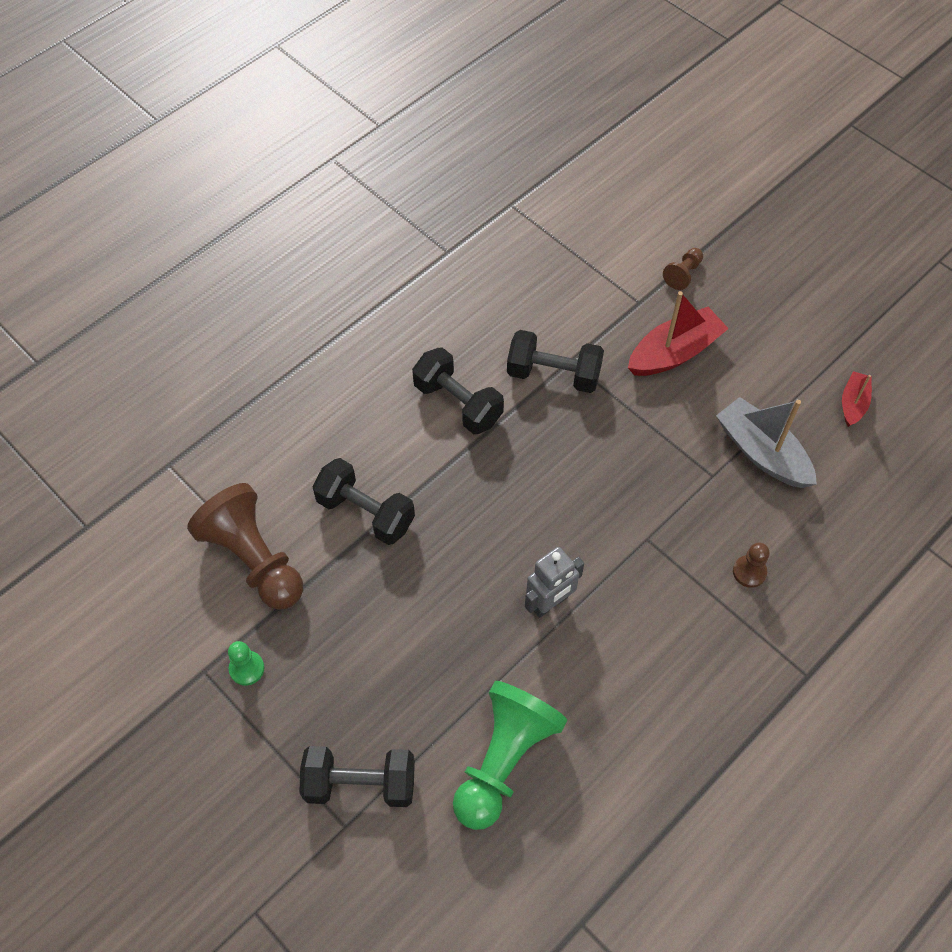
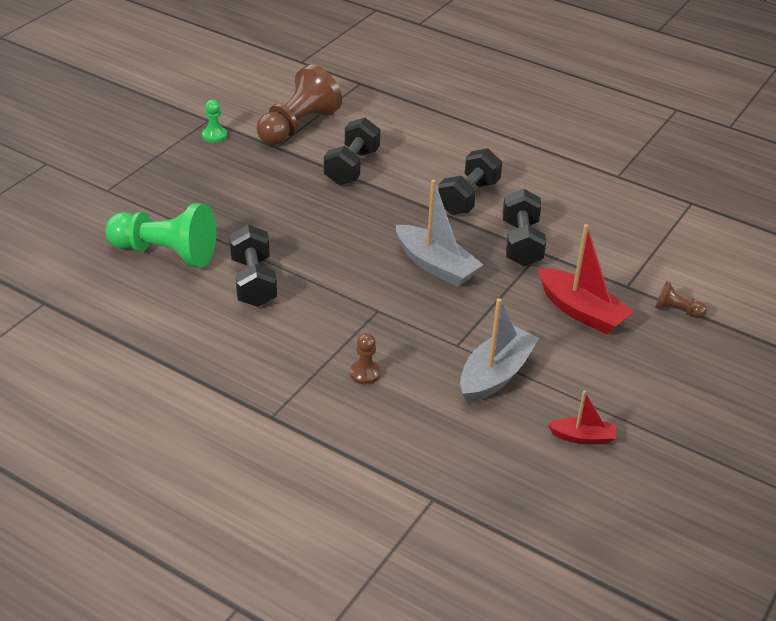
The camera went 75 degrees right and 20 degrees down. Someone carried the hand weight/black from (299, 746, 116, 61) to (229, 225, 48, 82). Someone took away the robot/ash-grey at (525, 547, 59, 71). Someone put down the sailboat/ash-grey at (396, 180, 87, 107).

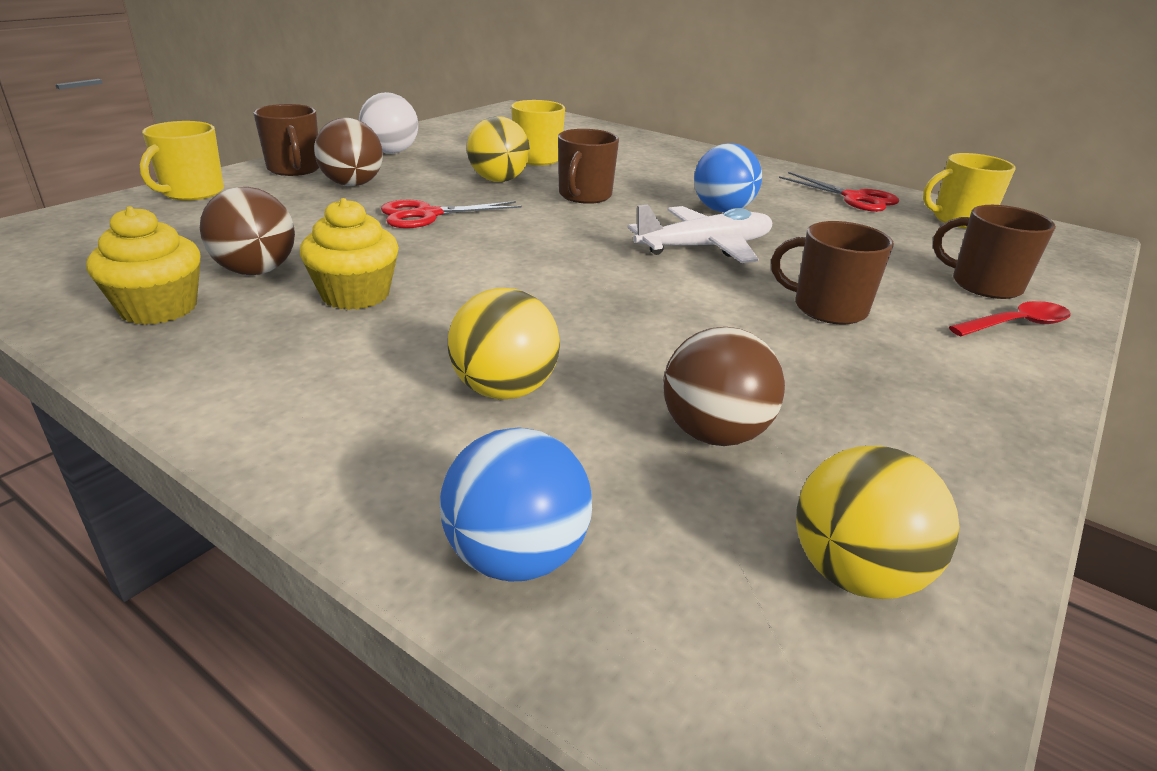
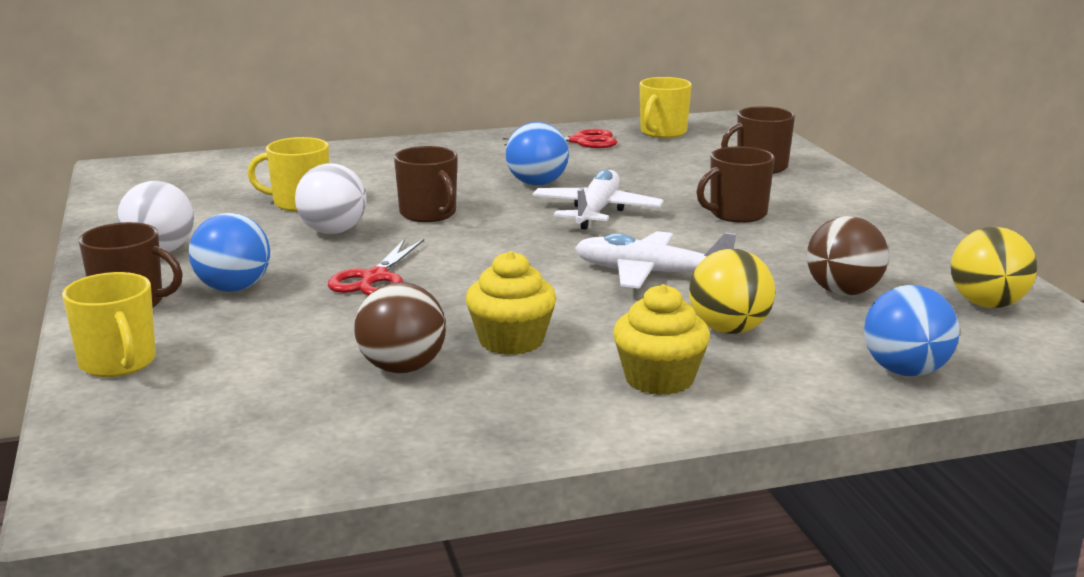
The camera went 50 degrees left and 10 degrees down. Someone carried the cupcake/golden from (86, 206, 114, 119) to (613, 284, 97, 111). Someone repainted the sphere/brown at (314, 118, 69, 68), which became the sphere/royal blue at (189, 213, 81, 79). Someone repainted the sphere/golden at (467, 116, 63, 66), which became the sphere/white at (295, 163, 72, 71). Someone took away the teaspoon/crimson at (949, 301, 122, 35). Someone put down the toy plane/white at (575, 231, 161, 58).

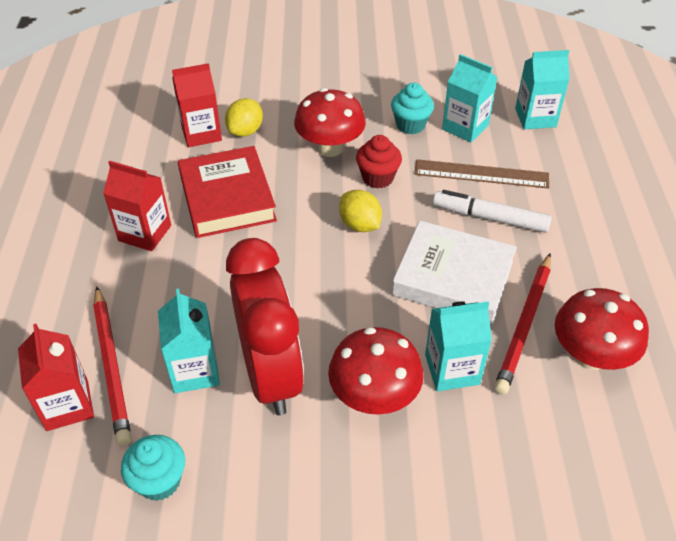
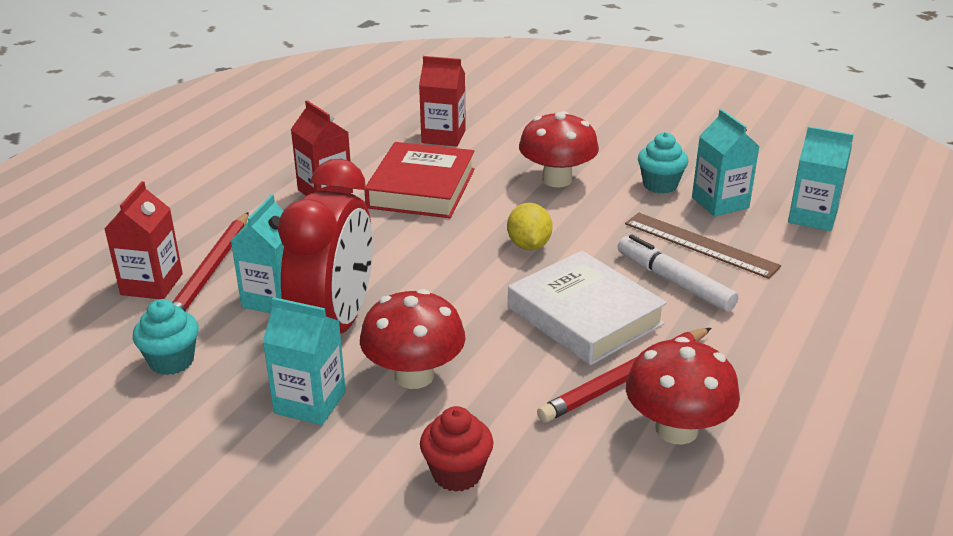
The camera went 30 degrees right and 15 degrees down. Someone took away the toy lemon/golden at (225, 98, 38, 39). Someone carried the cupcake/crimson from (356, 135, 46, 54) to (420, 406, 73, 86). Someone carried the carton/aqua from (425, 302, 67, 89) to (263, 297, 83, 128).

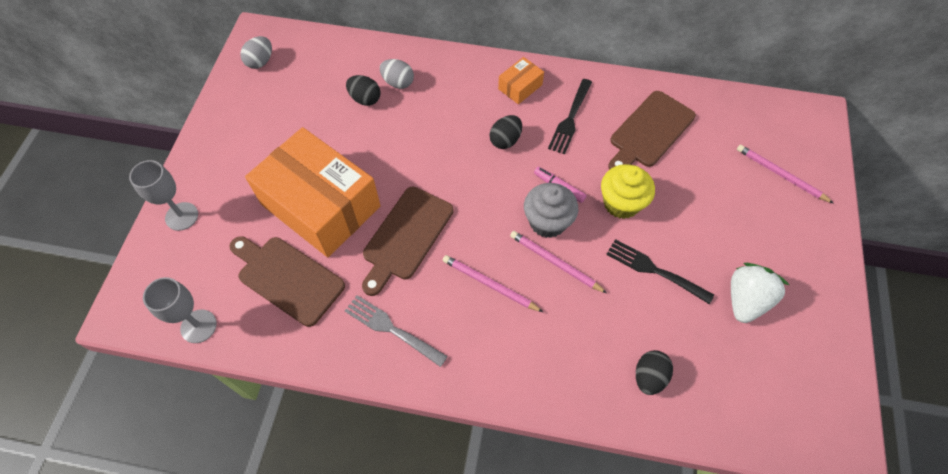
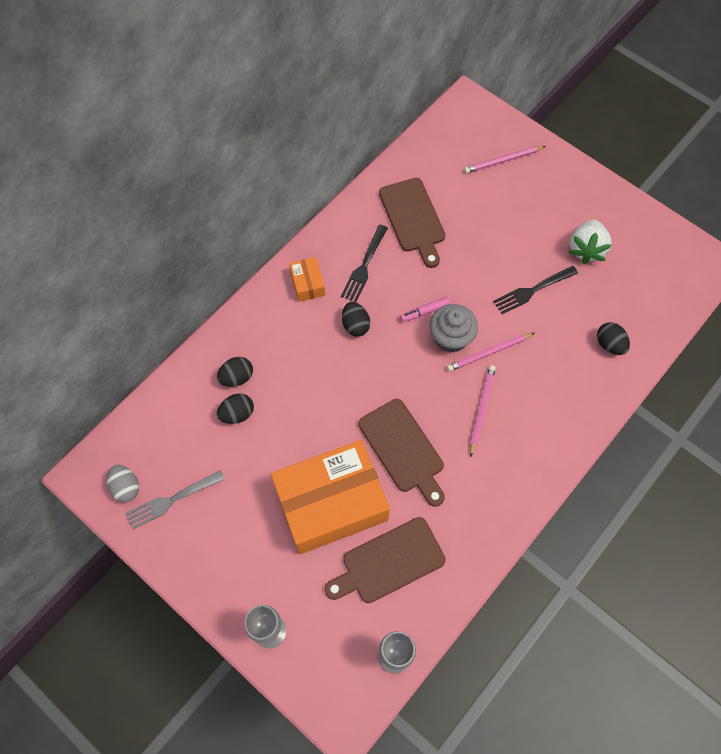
The camera went 60 degrees left and 5 degrees up. Someone carried the fork/ash-grey from (345, 295, 103, 72) to (125, 470, 100, 60). Someone repainted the toy egg/ash-grey at (380, 59, 34, 30), which became the toy egg/black at (217, 357, 36, 30). Someone rotated the lead pencil/pink at (443, 255, 100, 57) by 135 degrees clockwise. Someone rotated the fork/black at (548, 79, 44, 75) by 60 degrees clockwise. Someone took away the cupcake/golden at (601, 164, 54, 55). Someone rotated the toy strawberry/white at (731, 263, 58, 60) by 135 degrees counterclockwise.

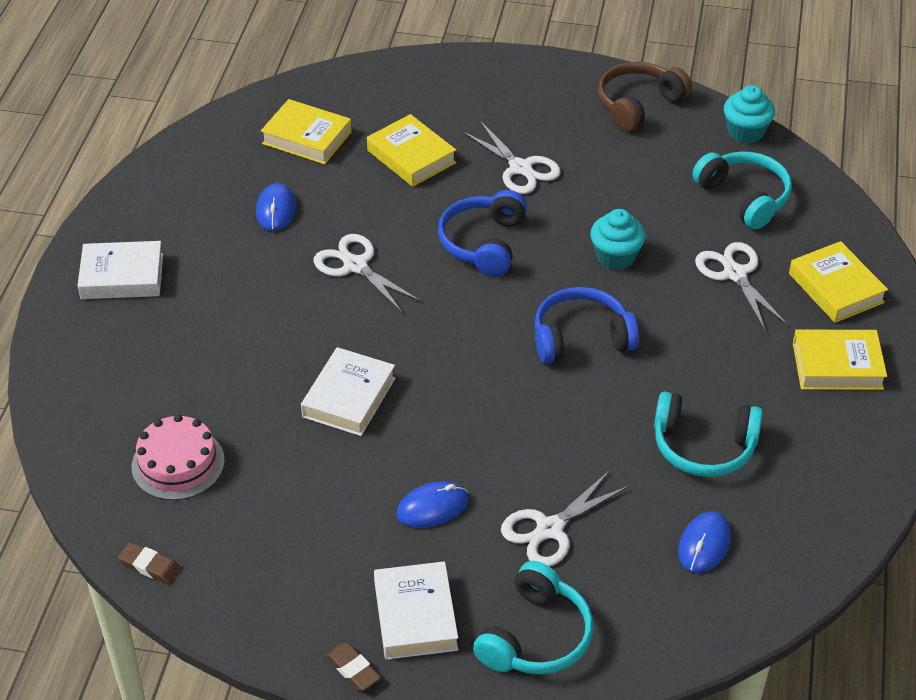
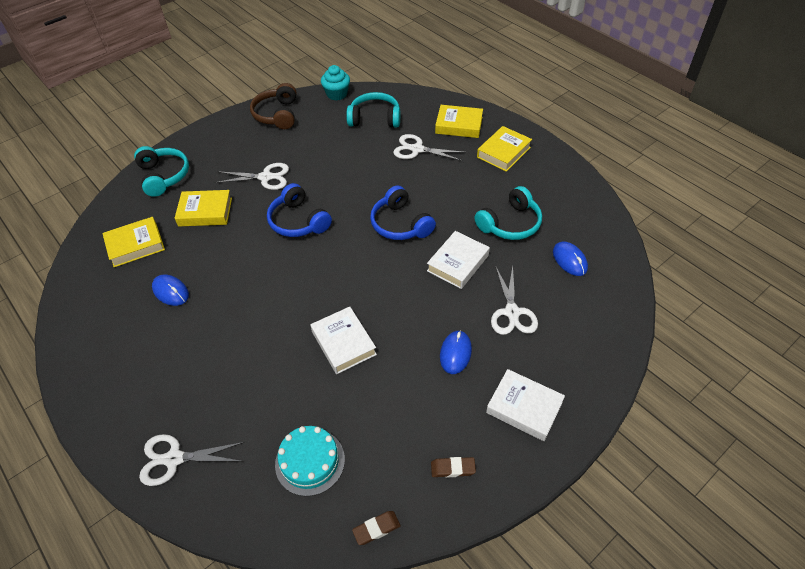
The camera went 50 degrees left and 5 degrees up. Someone carried the book/white from (77, 241, 86, 58) to (427, 231, 63, 58). Someone repainted the cake/pink at (132, 414, 93, 86), which became the cake/aqua at (275, 426, 70, 70). Someone carried the scissors/white from (314, 234, 107, 79) to (139, 434, 106, 52). Someone carried the pencil eraser/brown from (326, 642, 55, 49) to (431, 457, 45, 21). Someone carried the over-ear headphones/aqua from (473, 561, 121, 114) to (134, 146, 55, 51). Someone rotated the over-ear headphones/royal blue at (534, 287, 105, 77) by 60 degrees counterclockwise. Someone took away the cupcake/aqua at (590, 209, 56, 61).

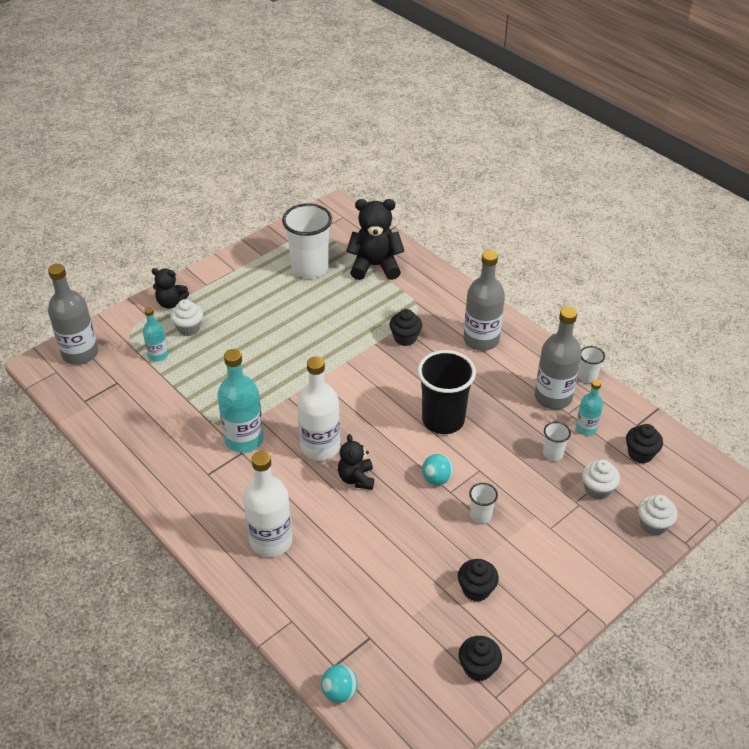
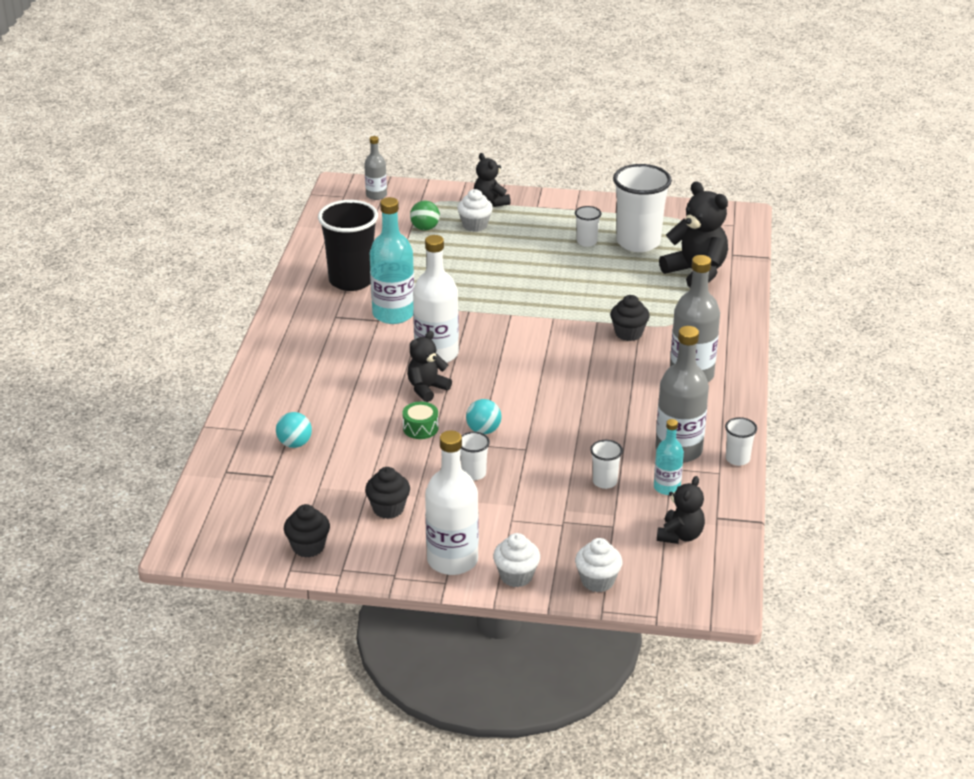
The camera went 50 degrees right and 10 degrees down. Someone scaled the bottle/ash-grey at (48, 264, 50, 101) by 0.56. Someone swapped the bottle/aqua at (143, 307, 25, 54) for the sphere/emerald at (410, 200, 30, 31). Someone carried the bottle/white from (243, 451, 50, 106) to (425, 431, 54, 144). Someone carried the sphere/aqua from (321, 664, 37, 39) to (276, 412, 36, 36). Someone carried the cup/black from (418, 350, 58, 84) to (318, 200, 60, 91). Someone carried the cupcake/white from (582, 459, 38, 41) to (493, 533, 47, 54). Someone swapped the cupcake/black at (626, 424, 37, 40) for the teddy bear/black at (657, 476, 48, 68). Someone put down the drum/emerald at (402, 402, 37, 37). Someone put down the cup/white at (575, 206, 27, 41).

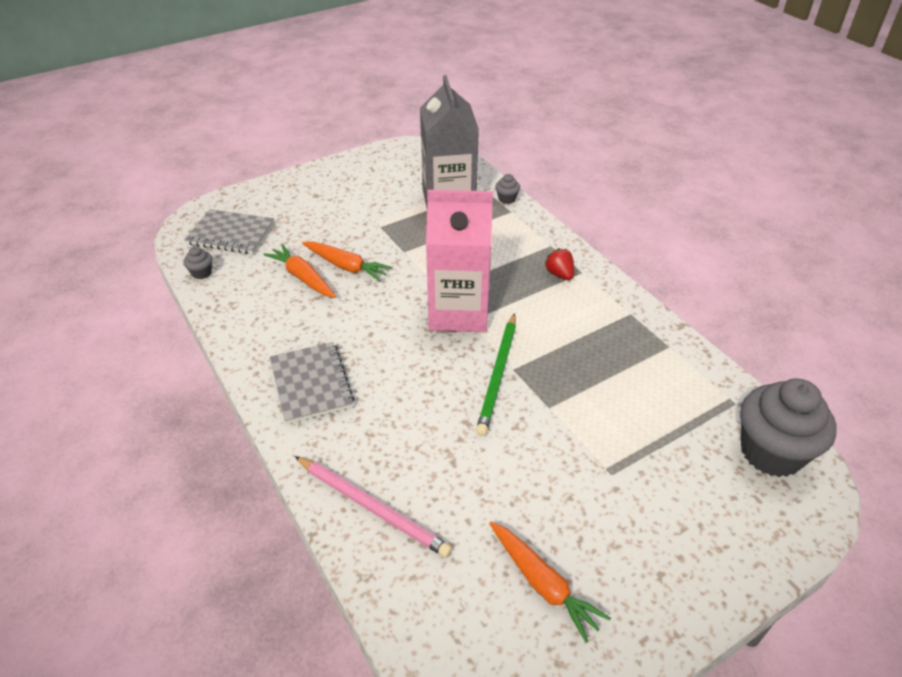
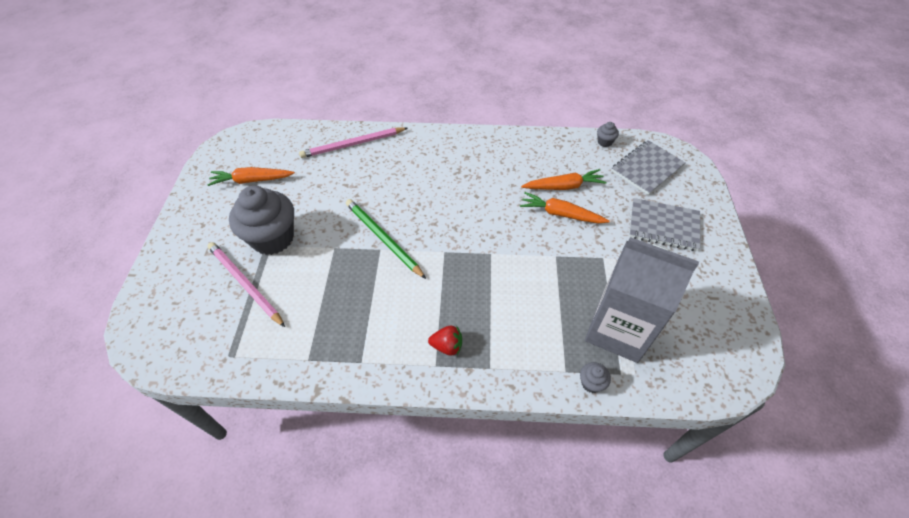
The camera went 125 degrees right and 10 degrees up. Someone carried the notepad/ash-grey from (270, 342, 85, 82) to (629, 198, 71, 53). Someone rotated the toy carrot/bright orange at (302, 241, 90, 40) by 45 degrees clockwise. Someone took away the carton/pink at (426, 190, 67, 142). Someone carried the cupcake/ash-grey from (740, 378, 97, 99) to (229, 186, 65, 69). Someone put down the lead pencil/pink at (208, 242, 77, 85).

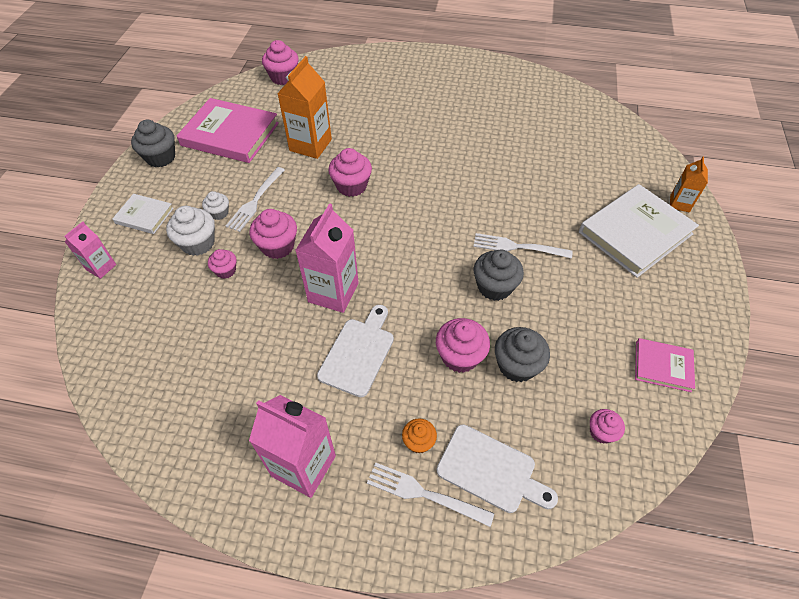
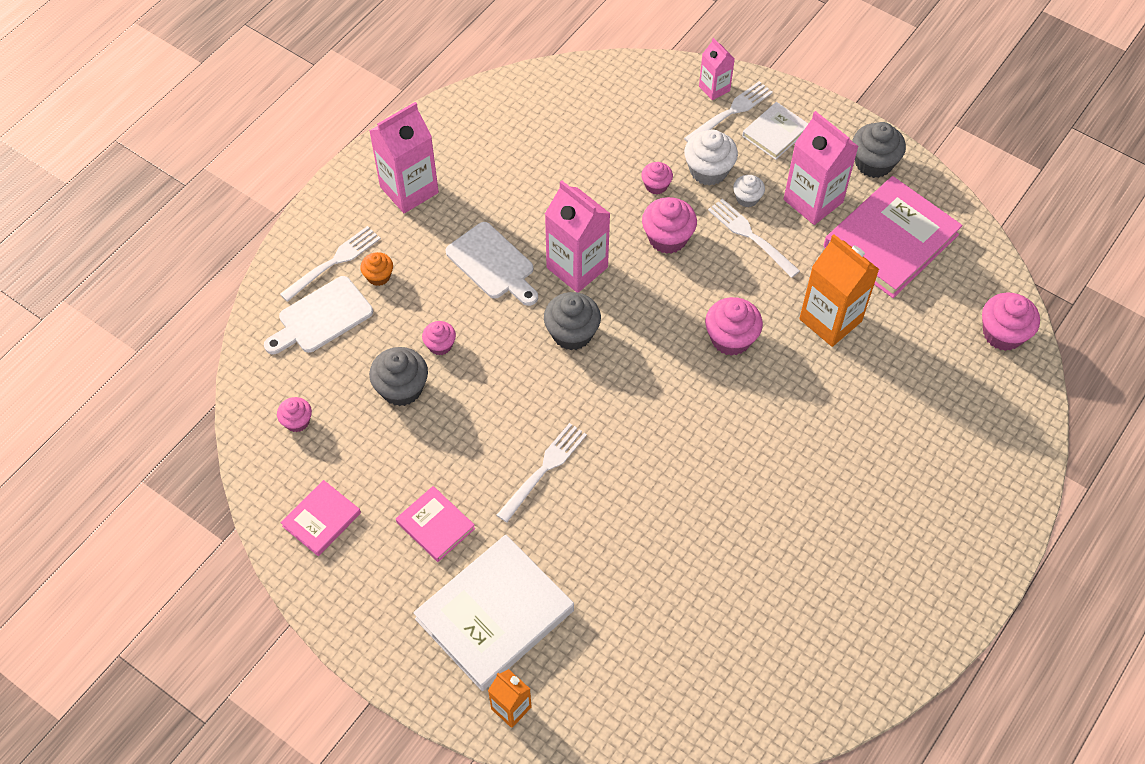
The camera went 115 degrees right and 5 degrees up. Someone scaled the cupcake/pink at (436, 318, 54, 55) by 0.59. Someone carried the cupcake/ash-grey from (474, 250, 50, 51) to (544, 292, 57, 58). Someone rotated the book/white at (579, 184, 120, 94) by 60 degrees clockwise. Someone put down the book/pink at (396, 486, 79, 76). Someone put down the fork/white at (684, 81, 89, 61). Someone put down the carton/pink at (784, 111, 75, 114).

